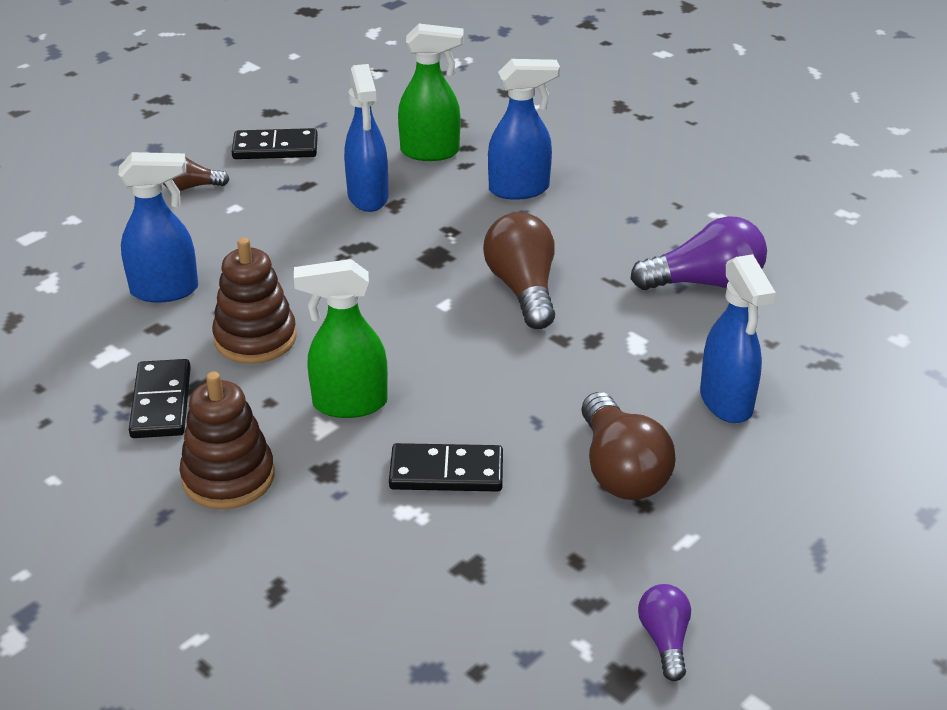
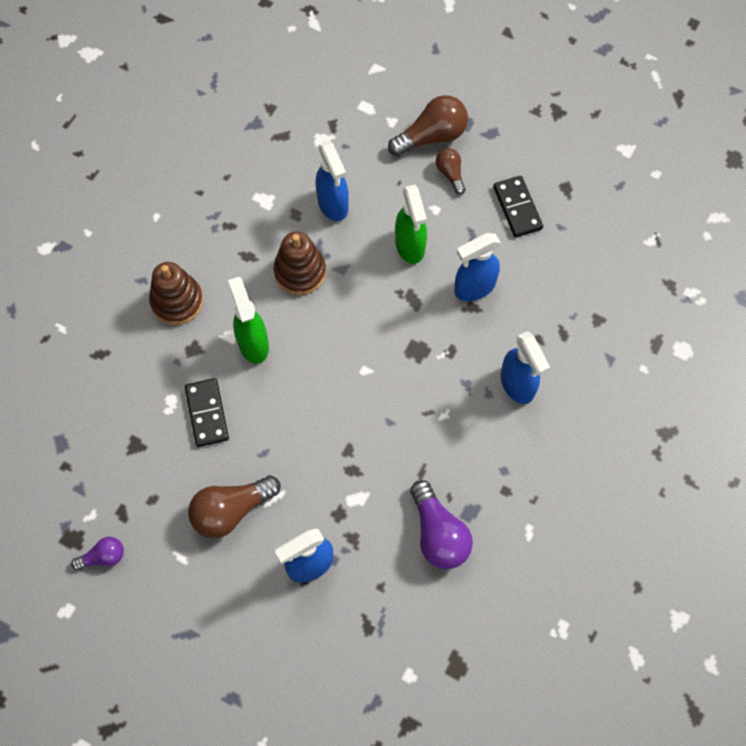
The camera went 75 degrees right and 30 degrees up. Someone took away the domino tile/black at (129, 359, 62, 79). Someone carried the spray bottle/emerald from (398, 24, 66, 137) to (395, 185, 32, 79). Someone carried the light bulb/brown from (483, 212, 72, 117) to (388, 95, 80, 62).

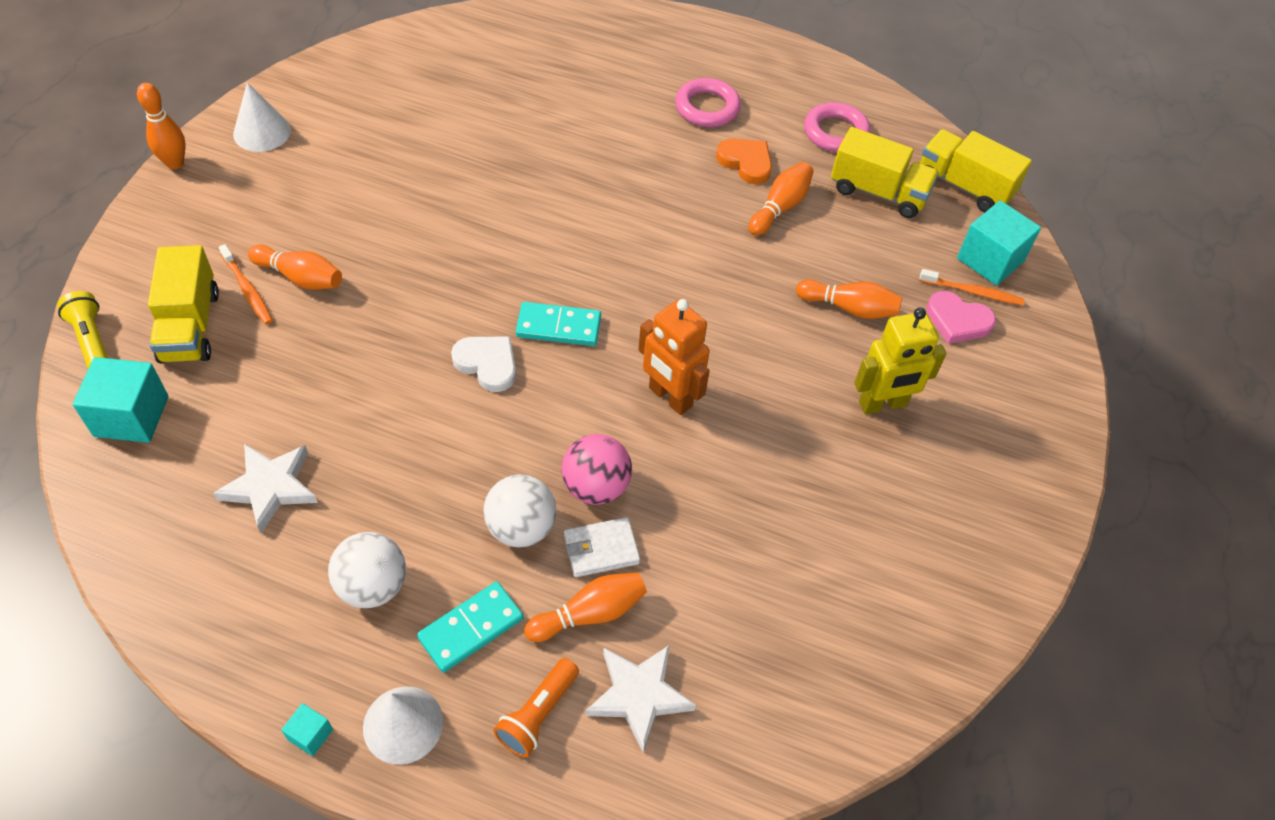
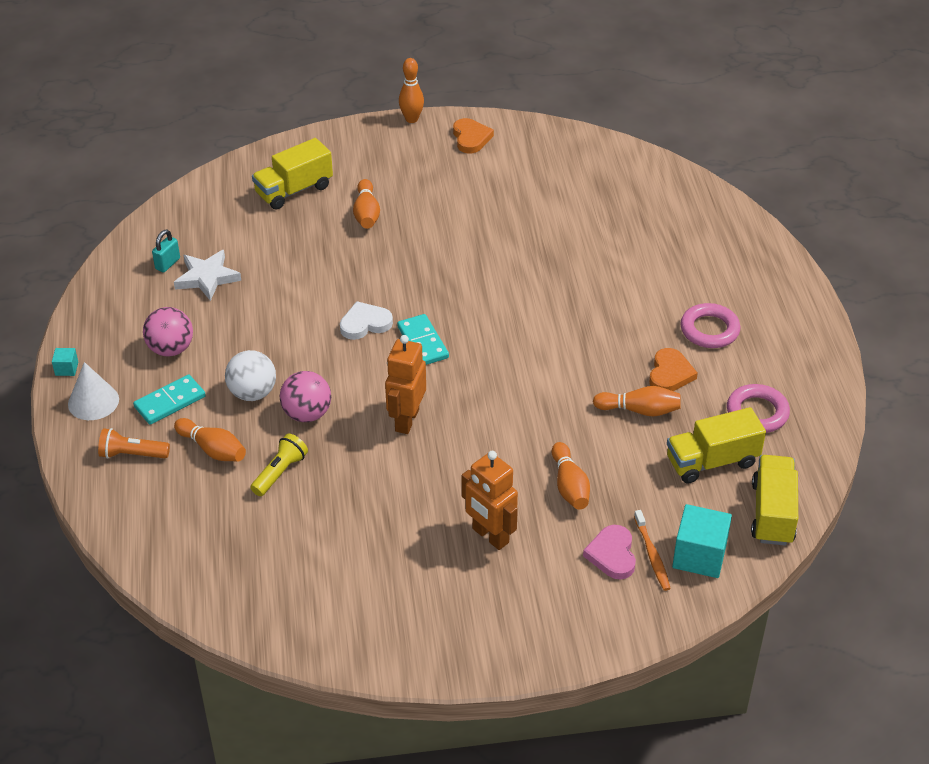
The camera went 65 degrees right and 10 degrees down. Someone carried the torch/golden from (57, 291, 51, 78) to (250, 434, 58, 62). Someone took away the solid cube/aqua at (72, 357, 97, 86). Someone took away the toothbrush/bright orange at (219, 244, 54, 80). Someone swapped the solid cone/white at (233, 82, 58, 70) for the heart shape/bright orange at (453, 118, 41, 35). Someone repainted the sphere/white at (328, 532, 78, 76), which became the sphere/pink at (143, 307, 50, 50). Someone rotated the domino tile/aqua at (417, 581, 106, 92) by 60 degrees counterclockwise. Someone rotated the heart shape/white at (451, 337, 65, 55) by 120 degrees counterclockwise. Someone took away the wallet/white at (564, 517, 76, 60). Someone took away the star/white at (586, 645, 110, 107). Someone rotated the lorry/golden at (831, 127, 108, 91) by 75 degrees clockwise. Someone repainted the robot/golden at (854, 308, 92, 106), which became the robot/bright orange at (462, 451, 56, 99). Someone put down the padlock/aqua at (152, 230, 28, 42).

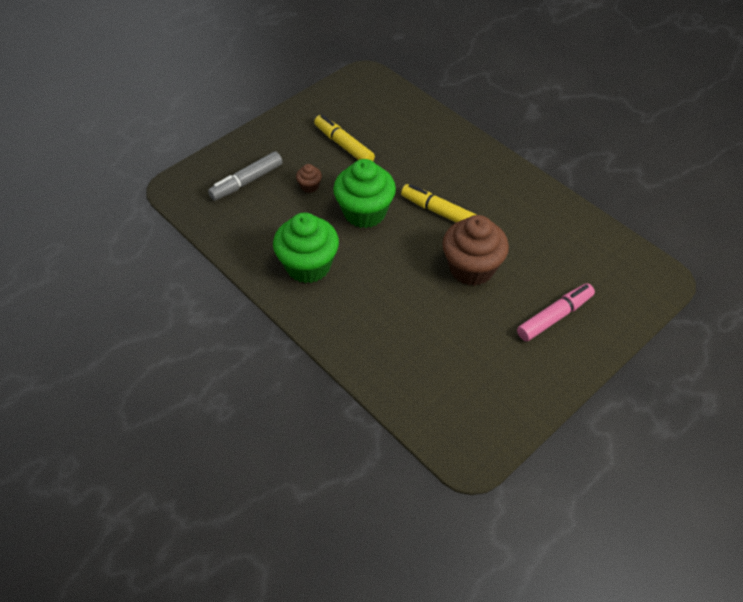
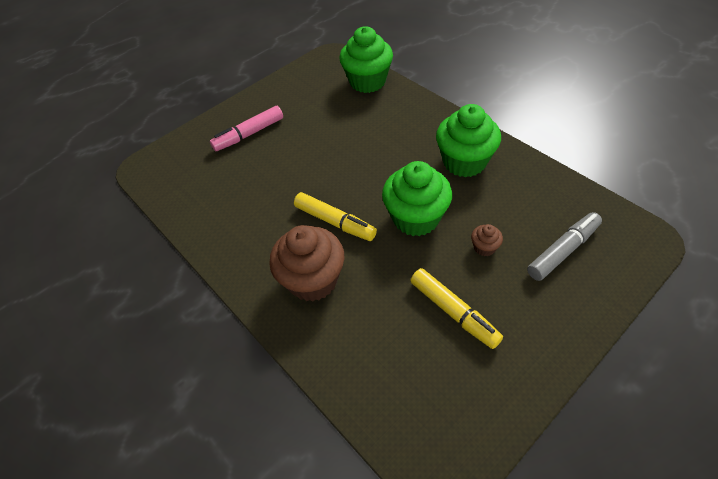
The camera went 175 degrees left and 0 degrees up. Someone carried the cupcake/brown from (442, 215, 67, 71) to (269, 225, 75, 77). Someone put down the cupcake/emerald at (339, 26, 54, 67).

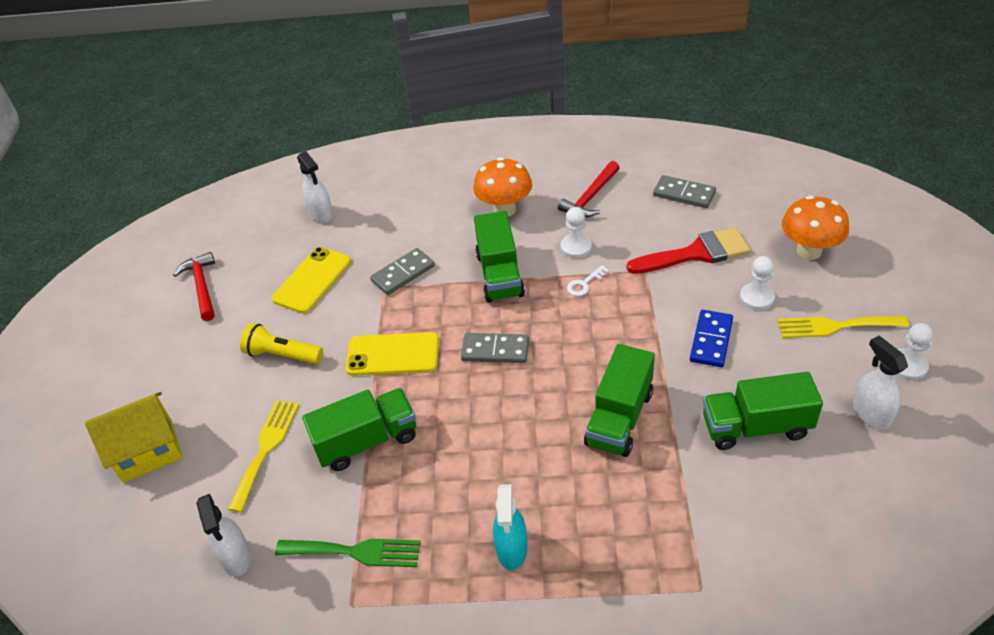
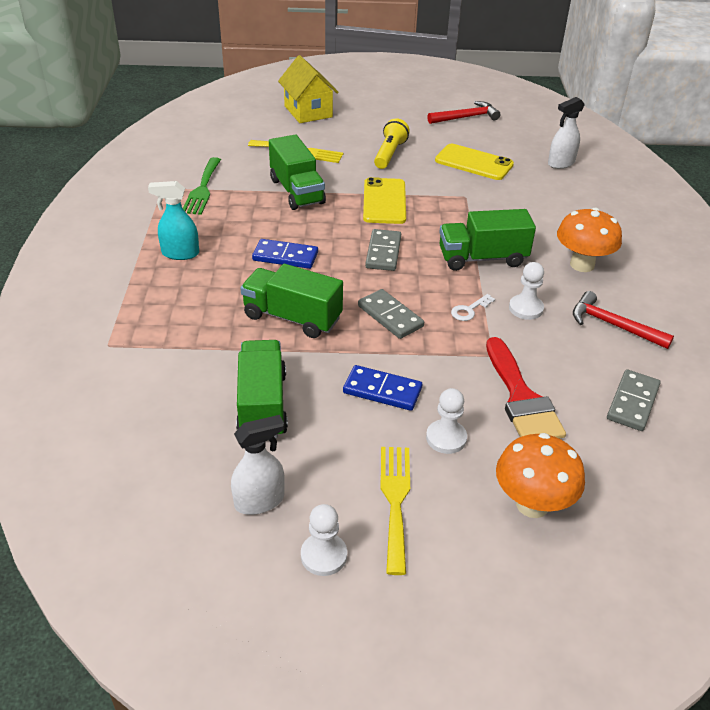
The camera went 85 degrees right and 5 degrees down. Someone took away the spray bottle/white at (196, 494, 55, 82). Someone carried the domino tile/ash-grey from (370, 248, 65, 47) to (358, 289, 66, 50). Someone rotated the latchkey/white at (567, 265, 42, 31) by 90 degrees counterclockwise. Someone put down the domino tile/royal blue at (252, 239, 66, 30).

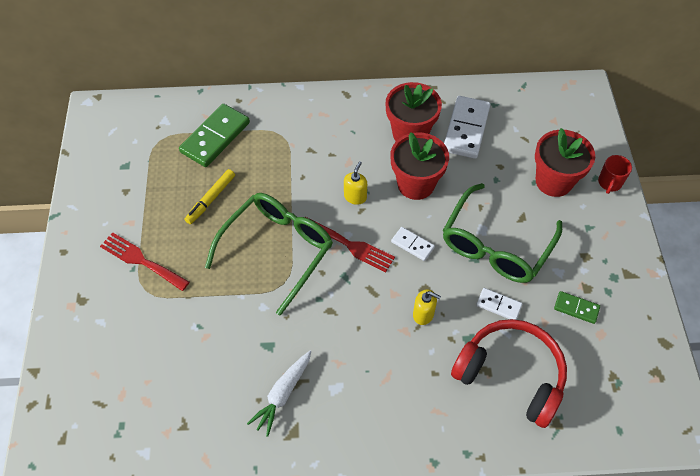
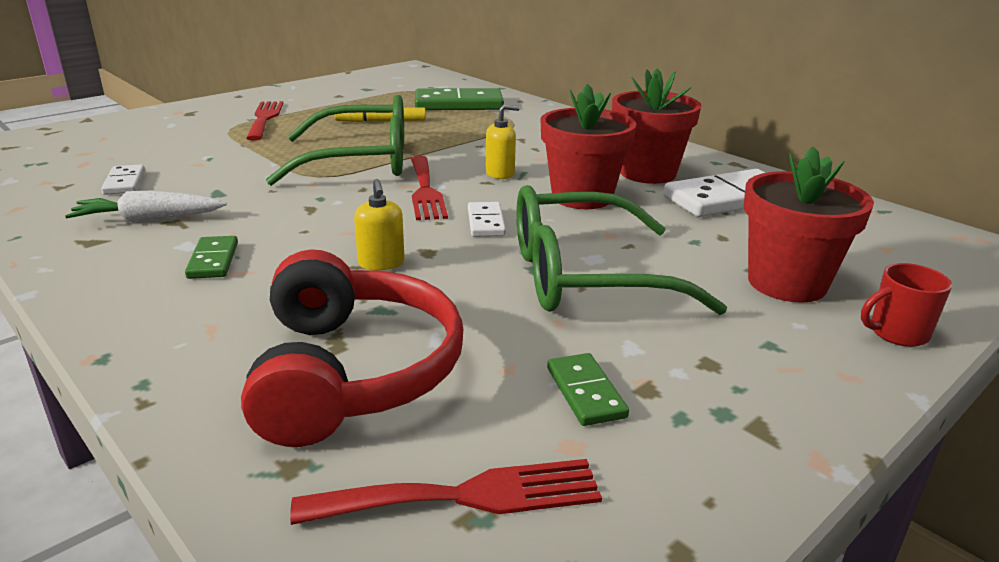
The camera went 50 degrees right and 30 degrees down. Someone carried the domino tile/white from (476, 288, 46, 32) to (101, 164, 44, 31). Someone put down the domino tile/emerald at (185, 236, 53, 43). Someone put down the fork/crimson at (290, 459, 312, 66).

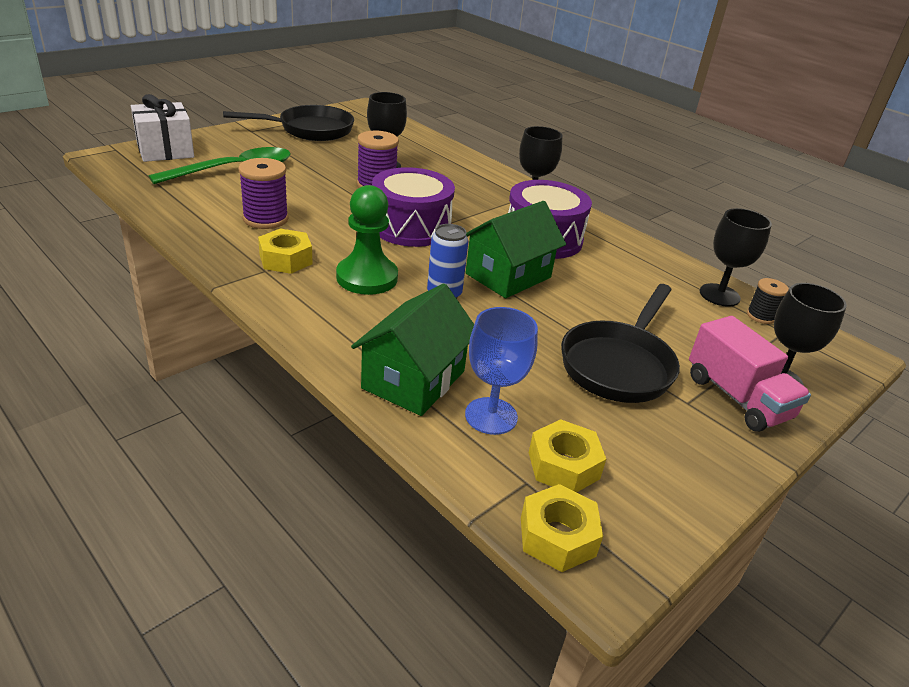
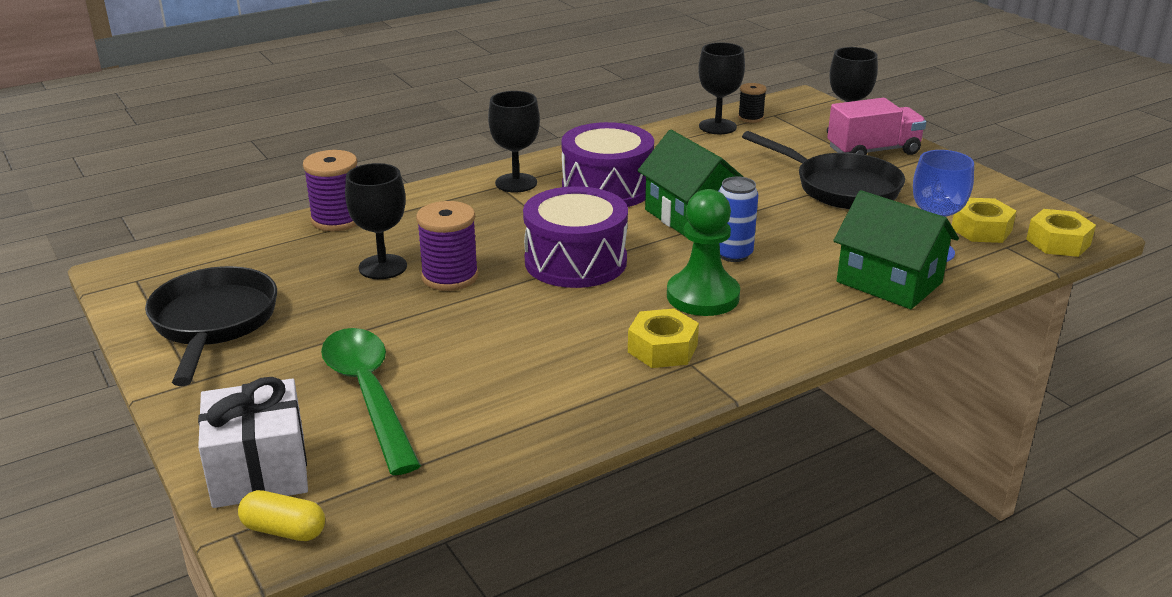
The camera went 75 degrees left and 5 degrees down. Someone carried the spool/violet from (238, 158, 51, 71) to (303, 150, 54, 81). Someone put down the pill/golden at (238, 490, 87, 51).

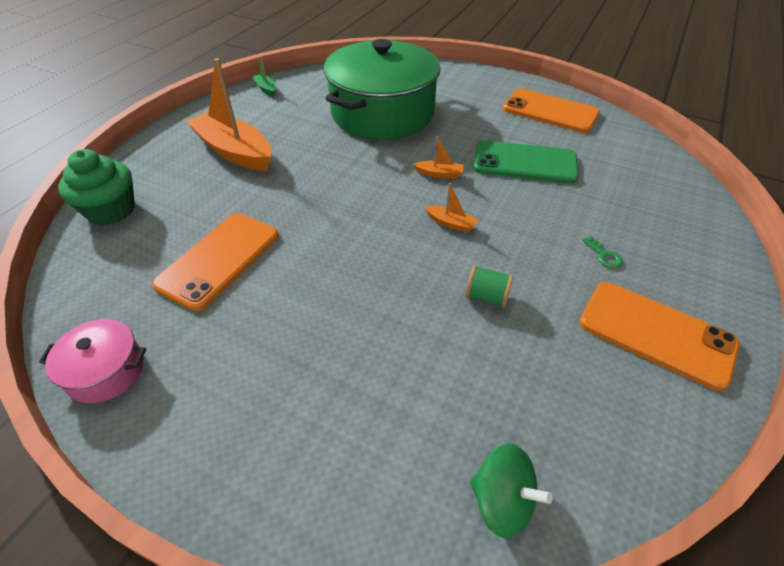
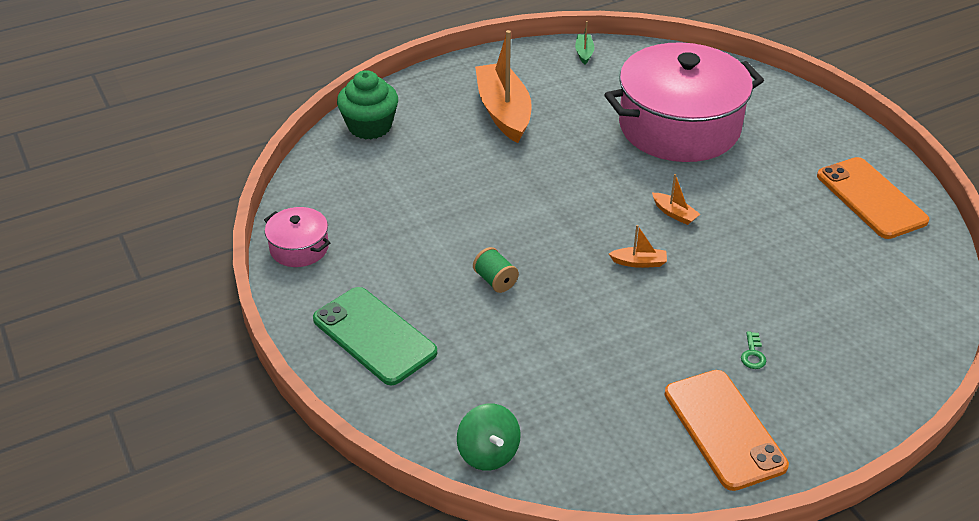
The camera went 35 degrees right and 5 degrees down. Someone took away the smartphone/bright orange at (152, 213, 127, 98). Someone repainted the cooking pot/emerald at (324, 39, 117, 100), which became the cooking pot/pink at (604, 42, 160, 120). Someone rotated the sailboat/bright orange at (425, 183, 54, 50) by 60 degrees counterclockwise. Someone carried the spool/emerald from (465, 265, 48, 43) to (473, 247, 46, 46). Someone carried the smartphone/emerald from (473, 140, 106, 44) to (313, 287, 124, 98).

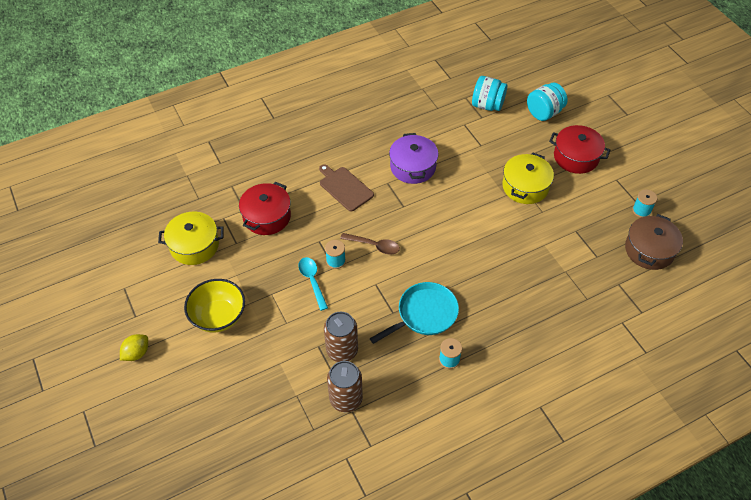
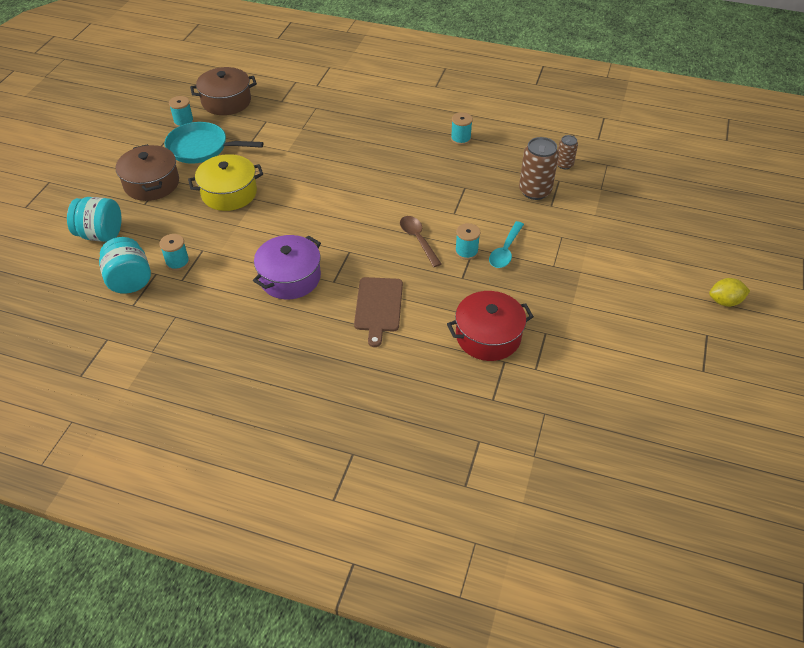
The camera went 135 degrees left and 5 degrees down. Someone took away the cooking pot/golden at (158, 212, 66, 53). Someone took away the bowl/golden at (184, 279, 61, 53). Someone scaled the can/brown at (327, 361, 36, 51) by 0.57. Someone carried the frying pan/aqua from (370, 282, 89, 62) to (164, 122, 100, 42). Someone repainted the cooking pot/crimson at (549, 125, 61, 49), which became the cooking pot/brown at (116, 144, 63, 57). Someone put down the spool/aqua at (159, 234, 31, 37).

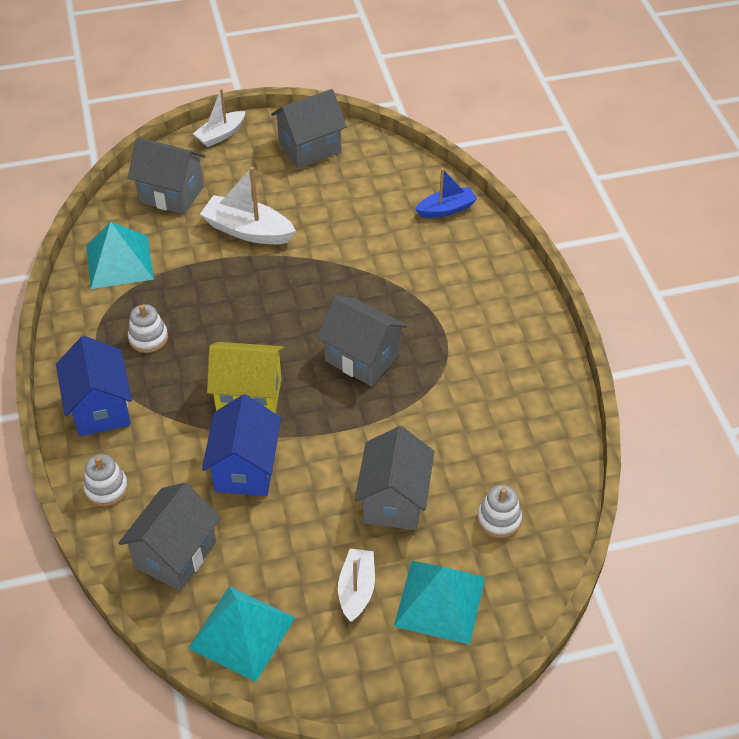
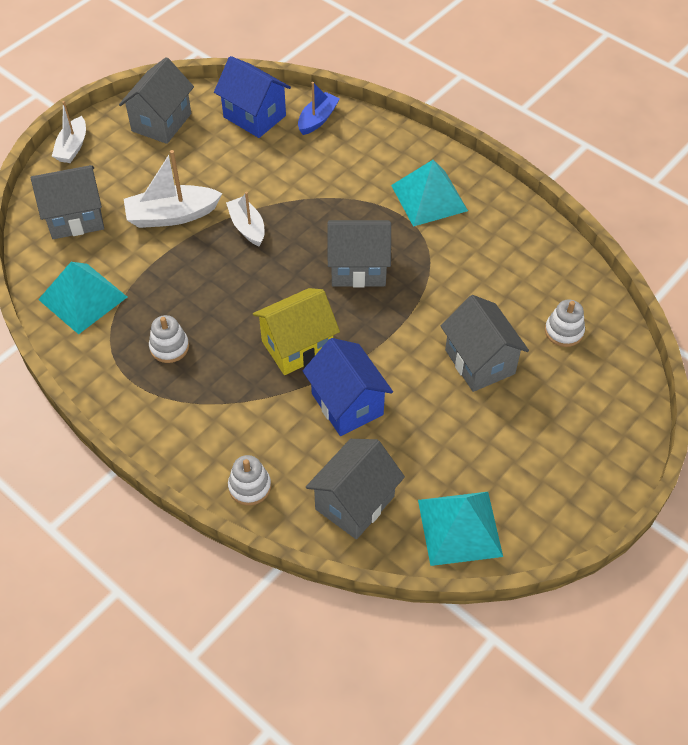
The camera went 35 degrees left and 5 degrees up. Someone carried the house/royal blue from (56, 336, 76, 101) to (214, 56, 77, 82). Someone rotated the house/ash-grey at (118, 482, 103, 109) by 45 degrees clockwise. Someone carried the sailboat/white from (338, 549, 37, 73) to (226, 192, 39, 55). Someone carried the pyramid/aqua from (394, 561, 91, 84) to (391, 160, 77, 67).

